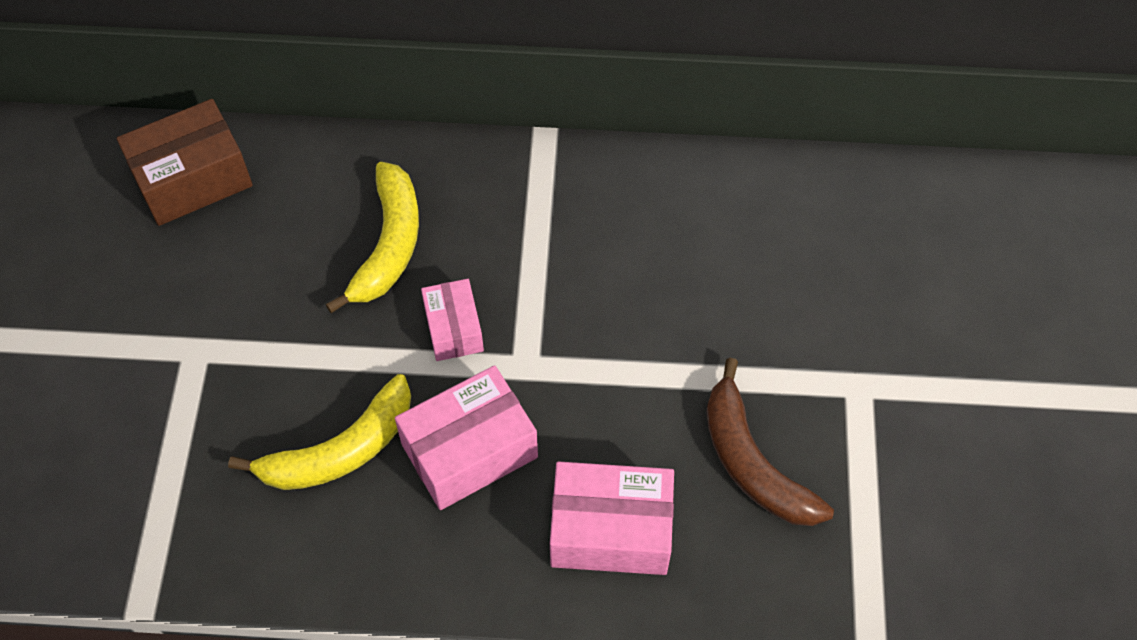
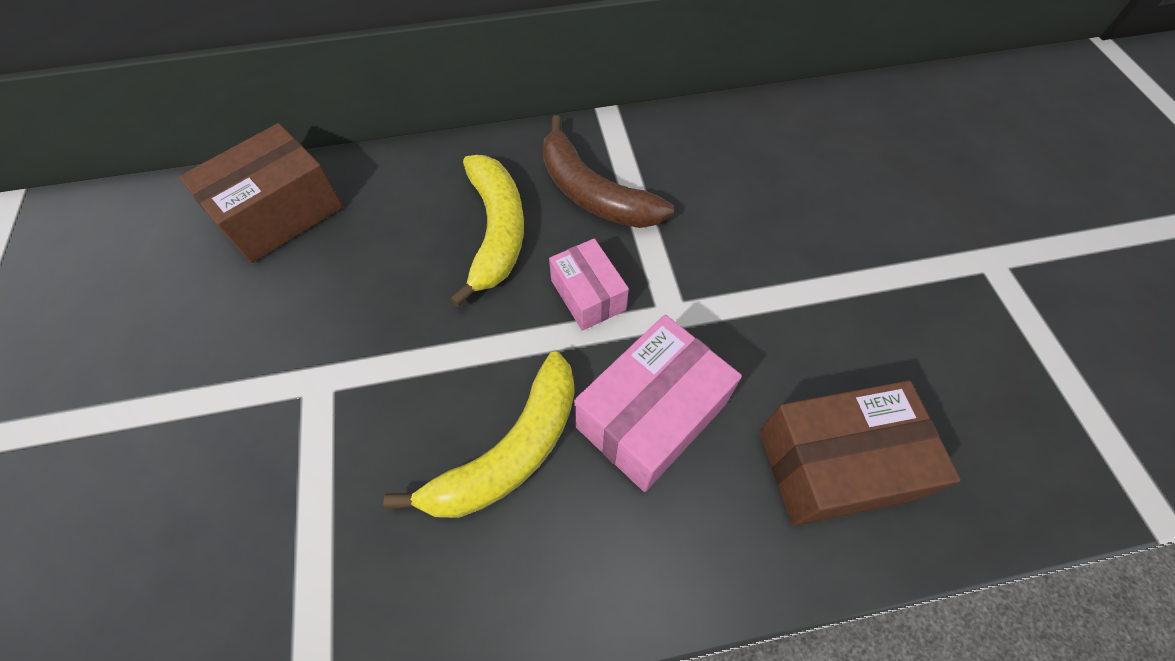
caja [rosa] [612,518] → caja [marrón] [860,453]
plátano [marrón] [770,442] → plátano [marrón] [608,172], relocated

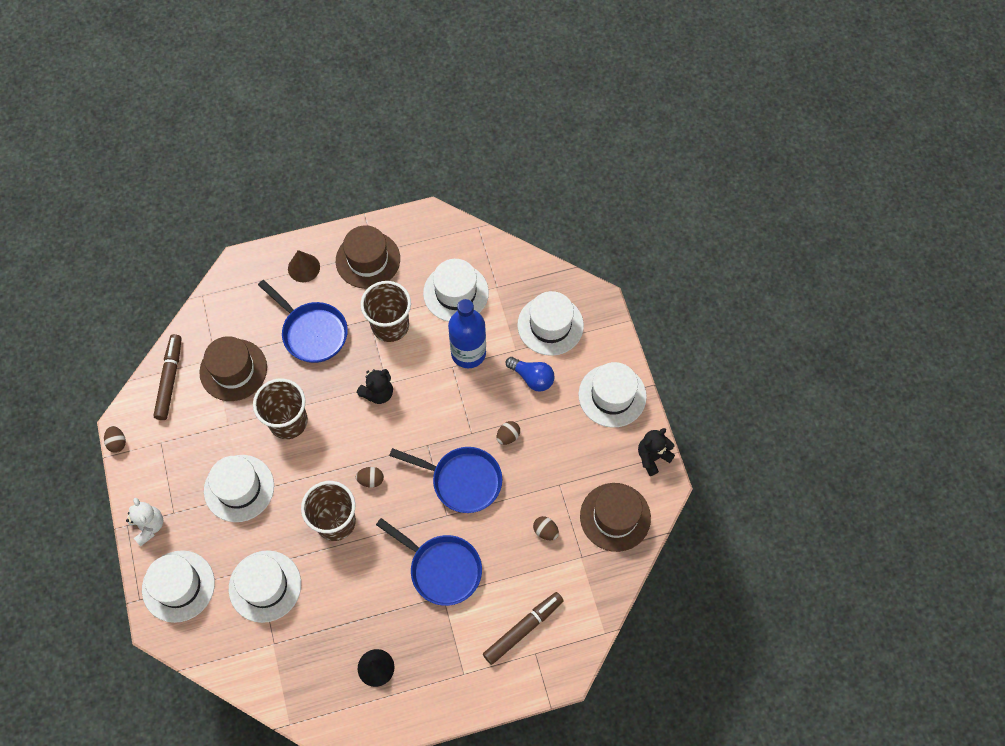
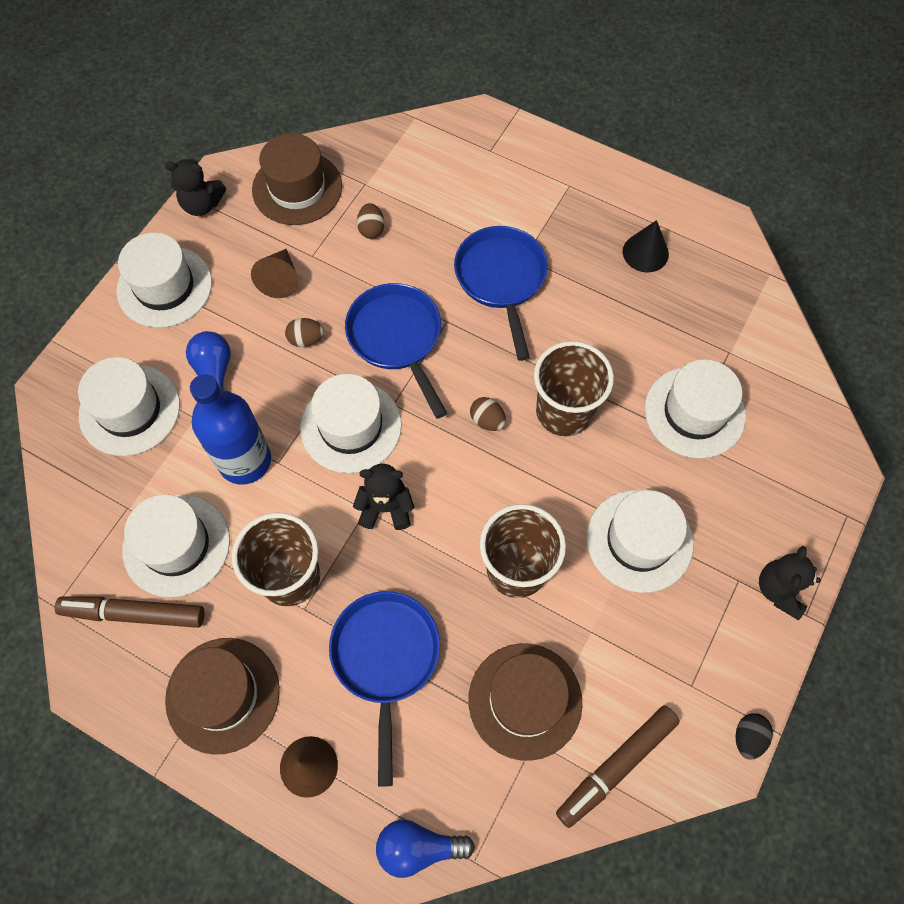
huevo [marrón] [115,439] → huevo [negro] [754,736]
osito [blanco] [144,522] → osito [negro] [790,583]
sombrero [blanco] [178,586] → sombrero [blanco] [351,423], relocated
rotulador [marrón] [523,628] → rotulador [marrón] [130,612], relocated
- → cono [marrón] [275,273]
- → bombilla [azul] [425,848]

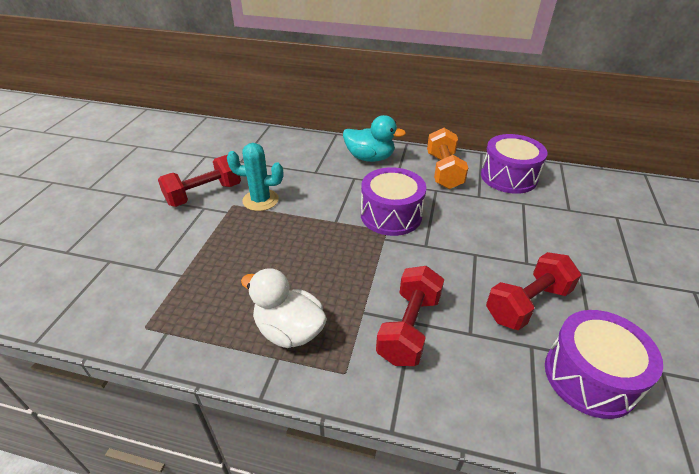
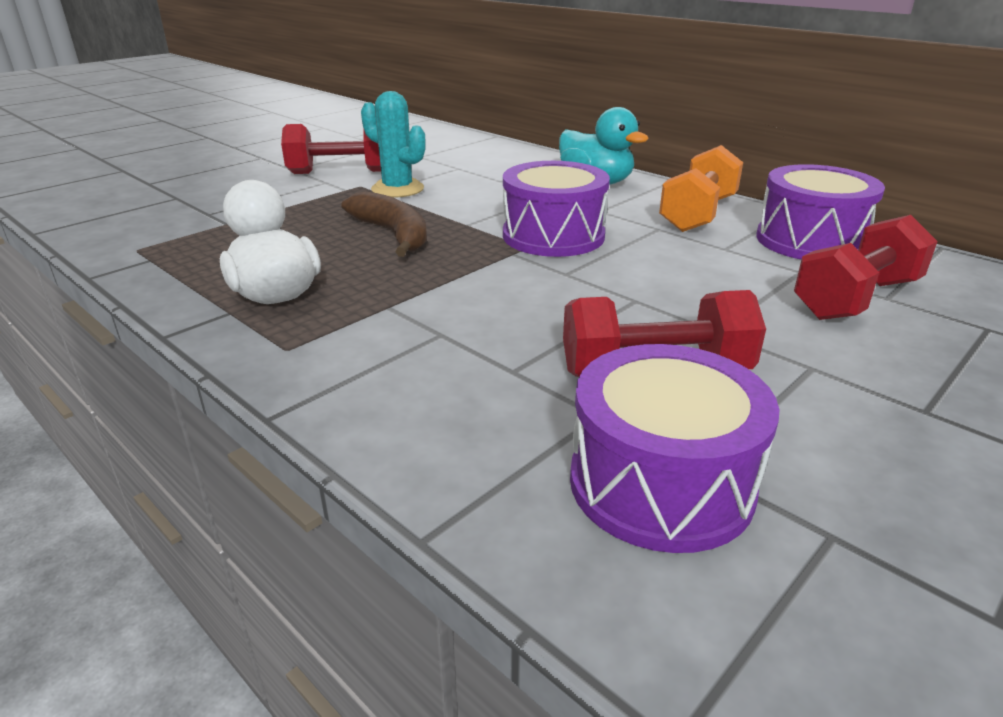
mancuerna [rojo] [410,316] → mancuerna [rojo] [866,267], relocated
- → plátano [marrón] [384,224]

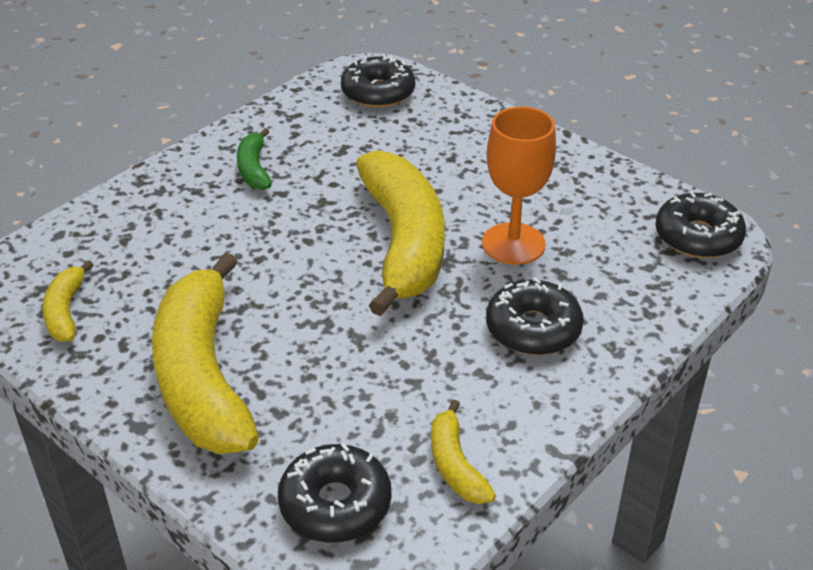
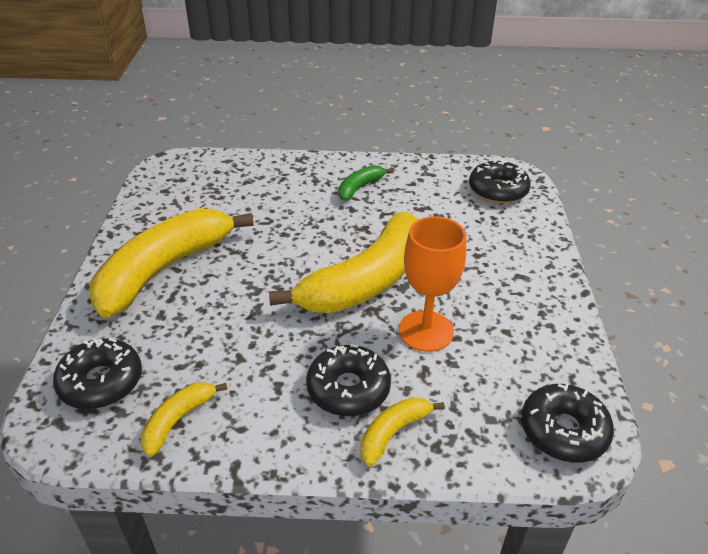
plátano [amarillo] [68,301] → plátano [amarillo] [402,431], relocated

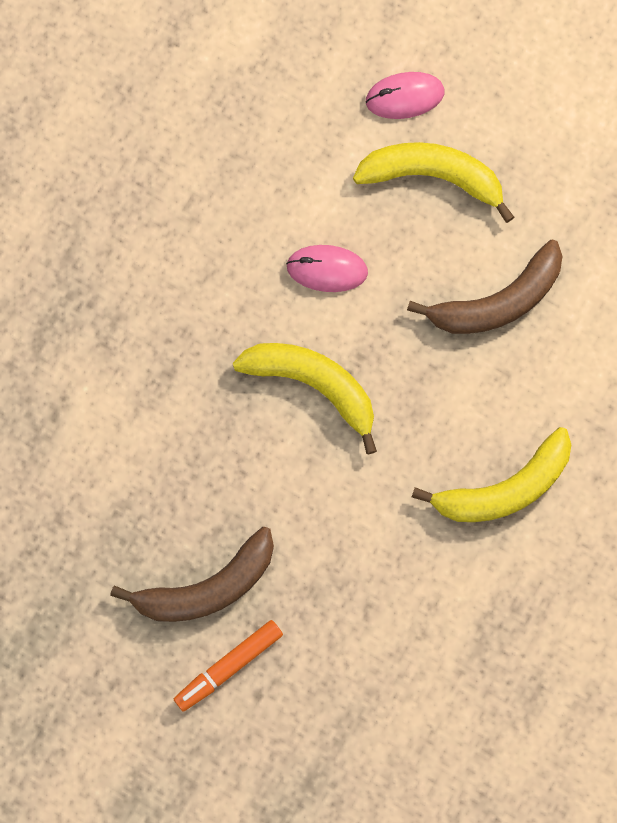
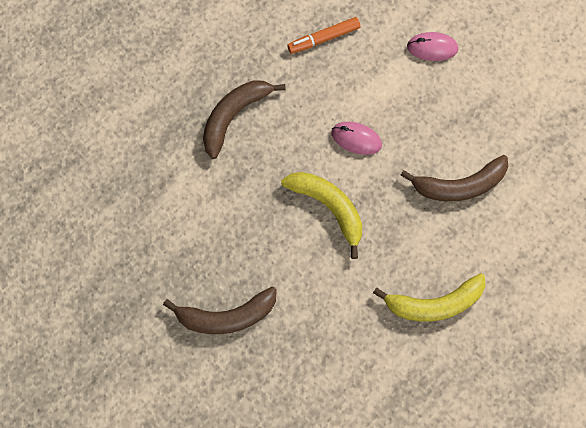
rotulador [naranja] [228,666] → rotulador [naranja] [323,35], relocated
plátano [amarillo] [433,182] → -
- → plátano [marrón] [244,119]

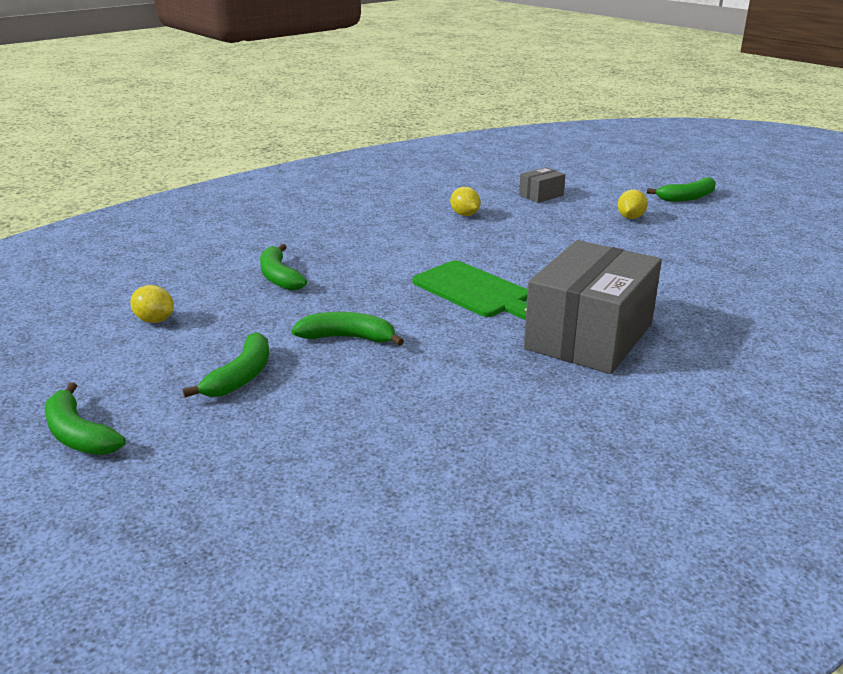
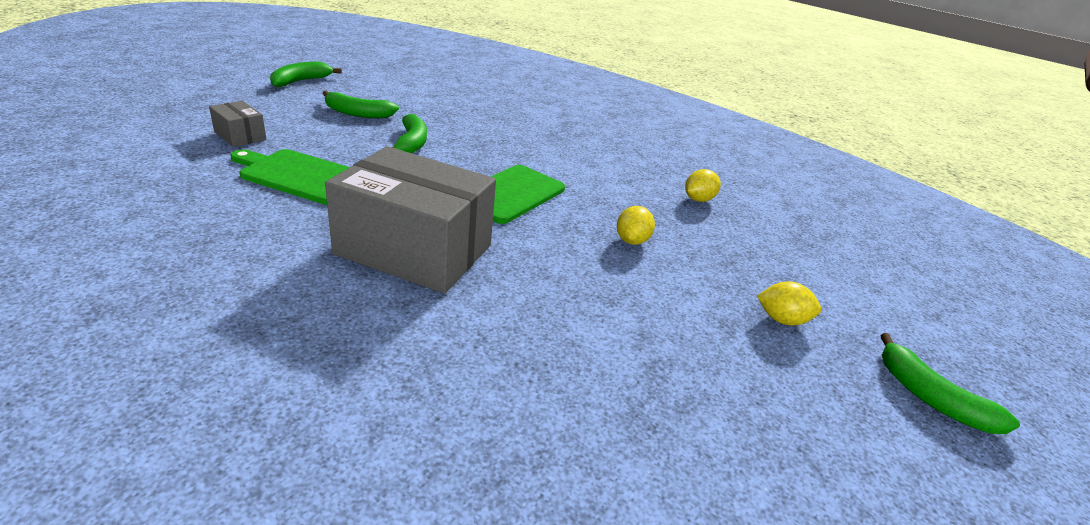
limón [amarillo] [152,304] → limón [amarillo] [636,225], relocated
plátano [verde] [283,267] → -
caja [gris] [542,185] → caja [gris] [238,124], relocated
- → tabla de cortar [verde] [290,177]

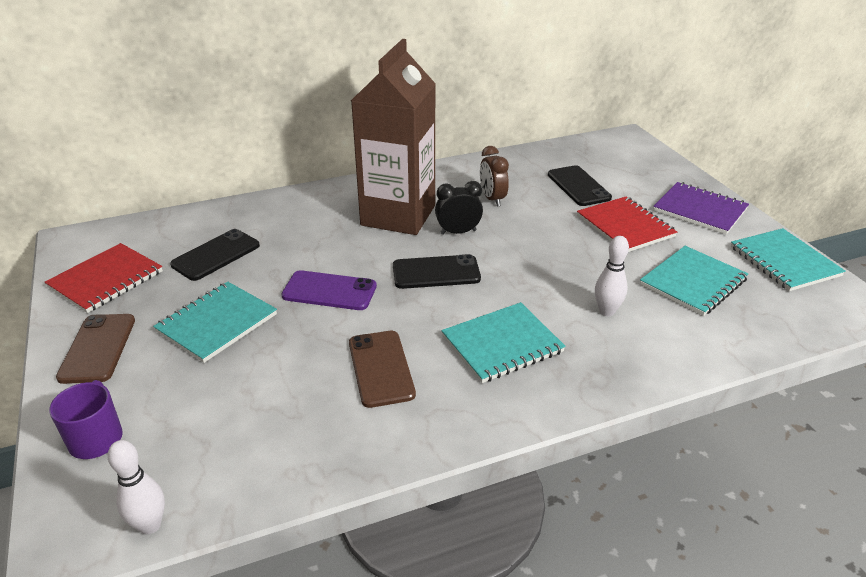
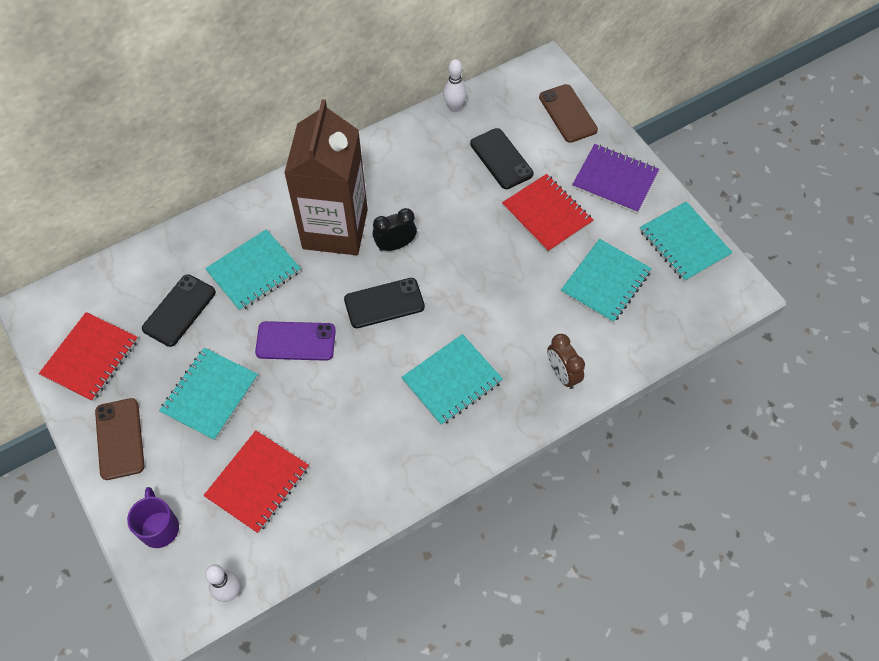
móvil [marrón] [382,369] → móvil [marrón] [568,113], relocated
despertador [marrón] [494,176] → despertador [marrón] [566,361], relocated
bolo [blanco] [612,276] → bolo [blanco] [455,85], relocated
- → cuaderno [rojo] [256,482]
- → cuaderno [turquesa] [253,270]

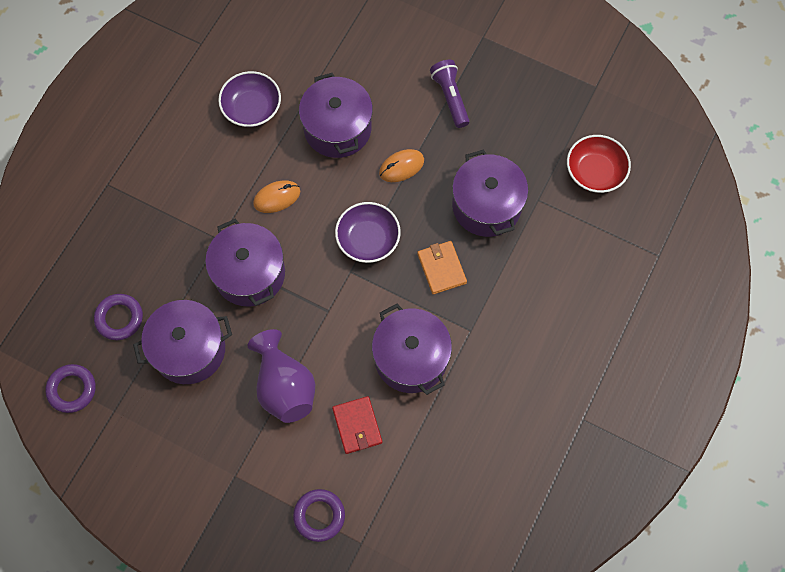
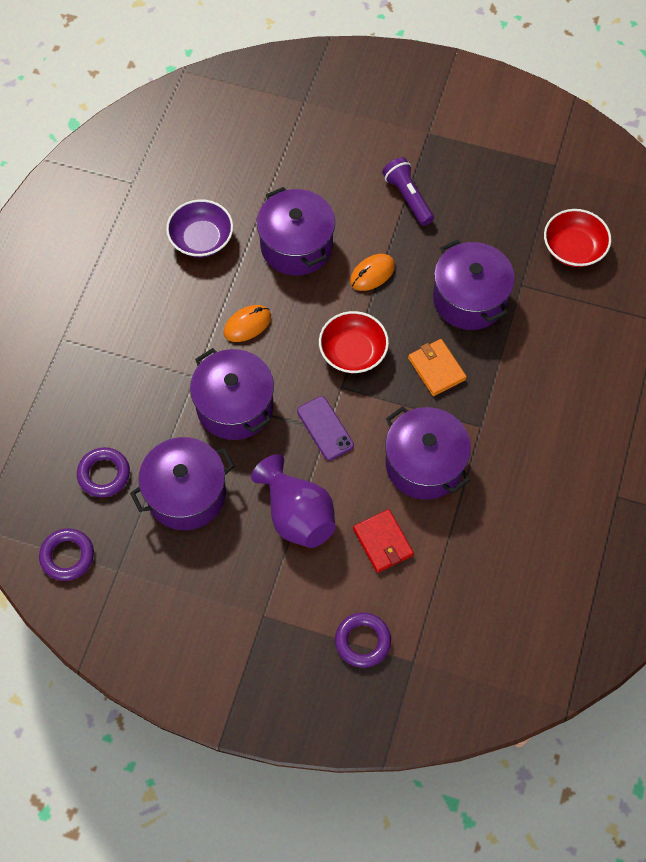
cuenco [morado] [368,232] → cuenco [rojo] [354,342]
- → móvil [morado] [325,428]

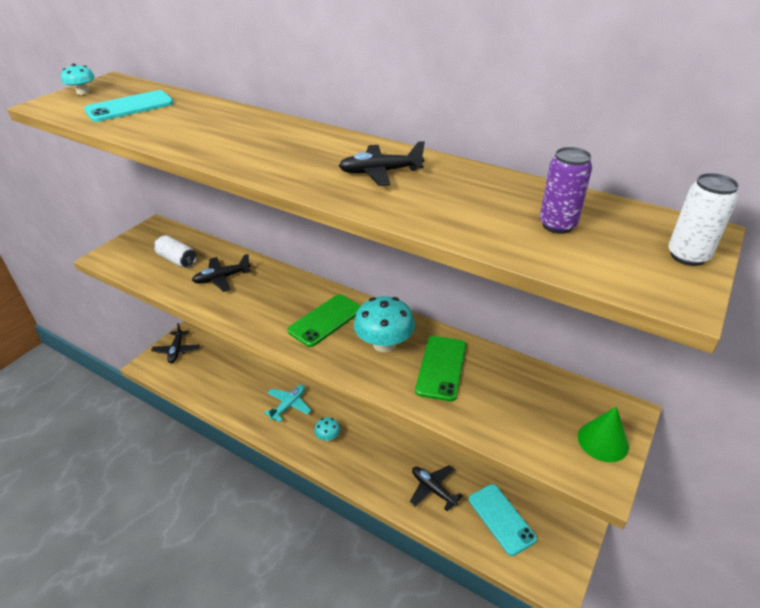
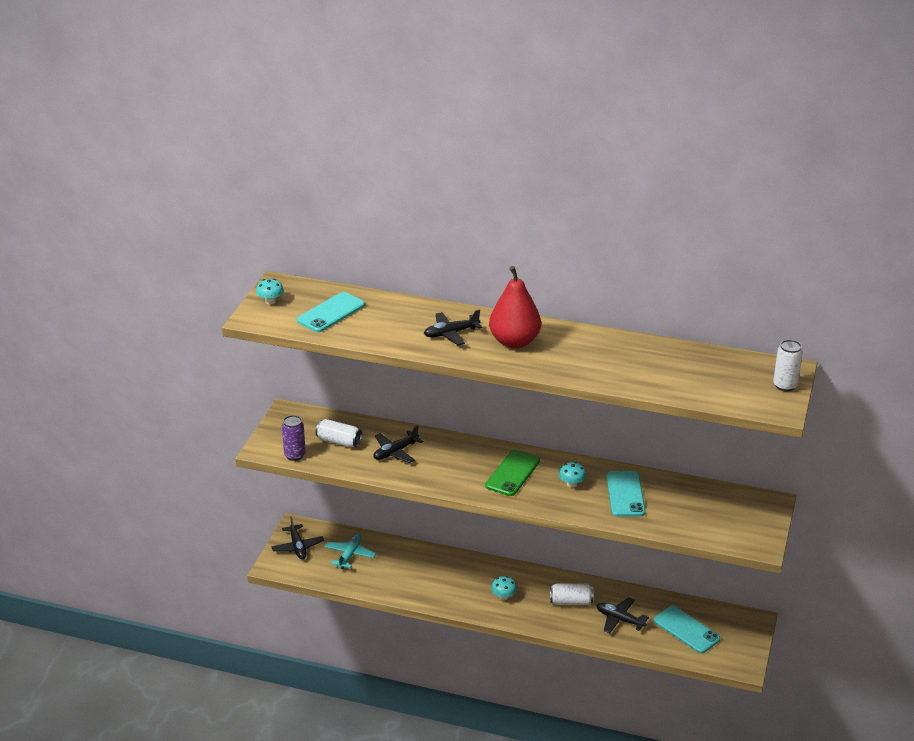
avión [turquesa] [287,403] → avión [turquesa] [350,551], relocated
avión [negro] [382,163] → avión [negro] [453,327], relocated
seta [turquesa] [384,324] → seta [turquesa] [572,475], x0.54
móvil [verde] [440,369] → móvil [turquesa] [626,494]
lata [morado] [566,190] → lata [morado] [294,438], relocated
cono [verde] [603,434] → -
- → pera [rojo] [515,307]
- → lata [blanco] [572,594]

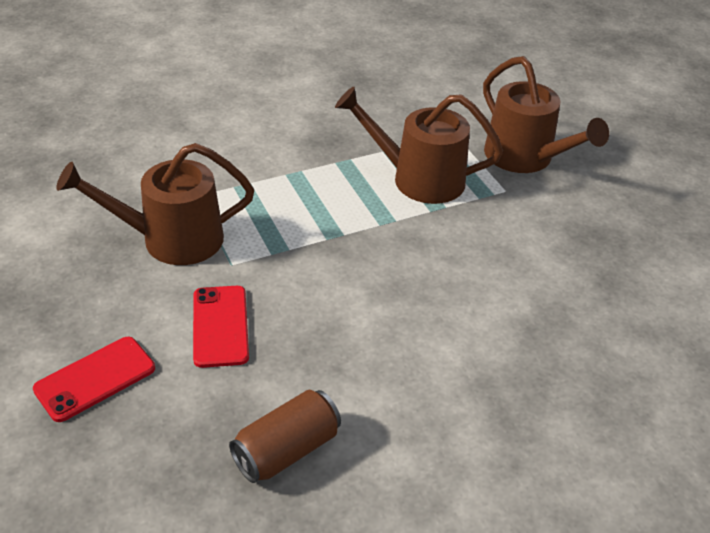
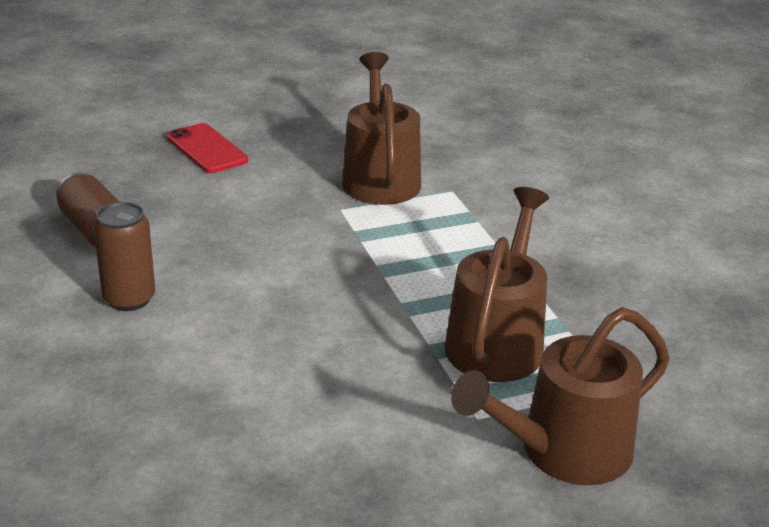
móvil [rojo] [221,327] → -
- → lata [marrón] [124,256]

